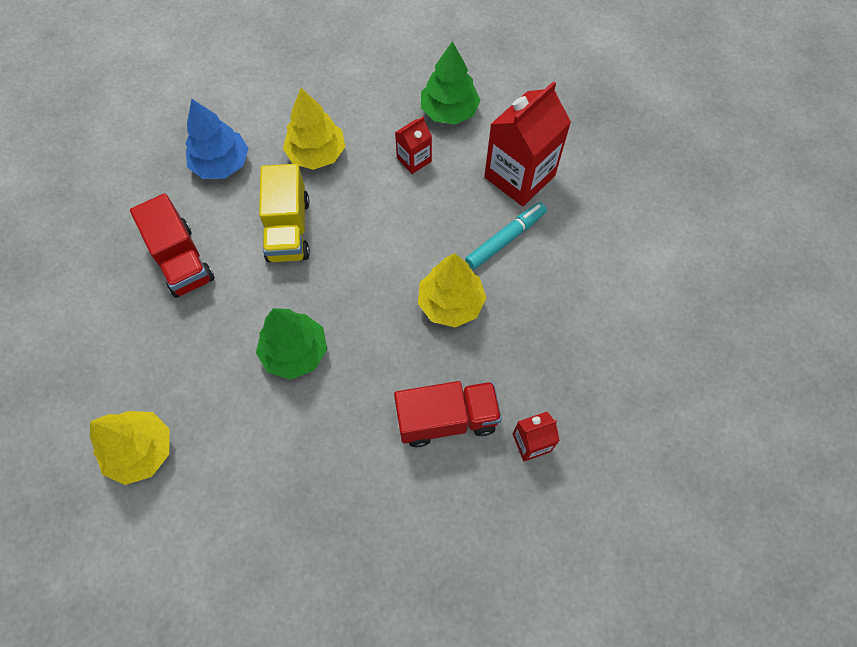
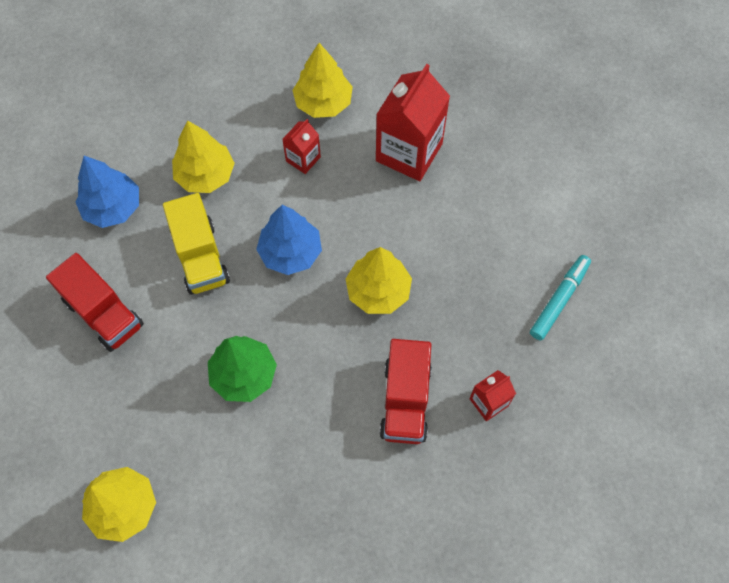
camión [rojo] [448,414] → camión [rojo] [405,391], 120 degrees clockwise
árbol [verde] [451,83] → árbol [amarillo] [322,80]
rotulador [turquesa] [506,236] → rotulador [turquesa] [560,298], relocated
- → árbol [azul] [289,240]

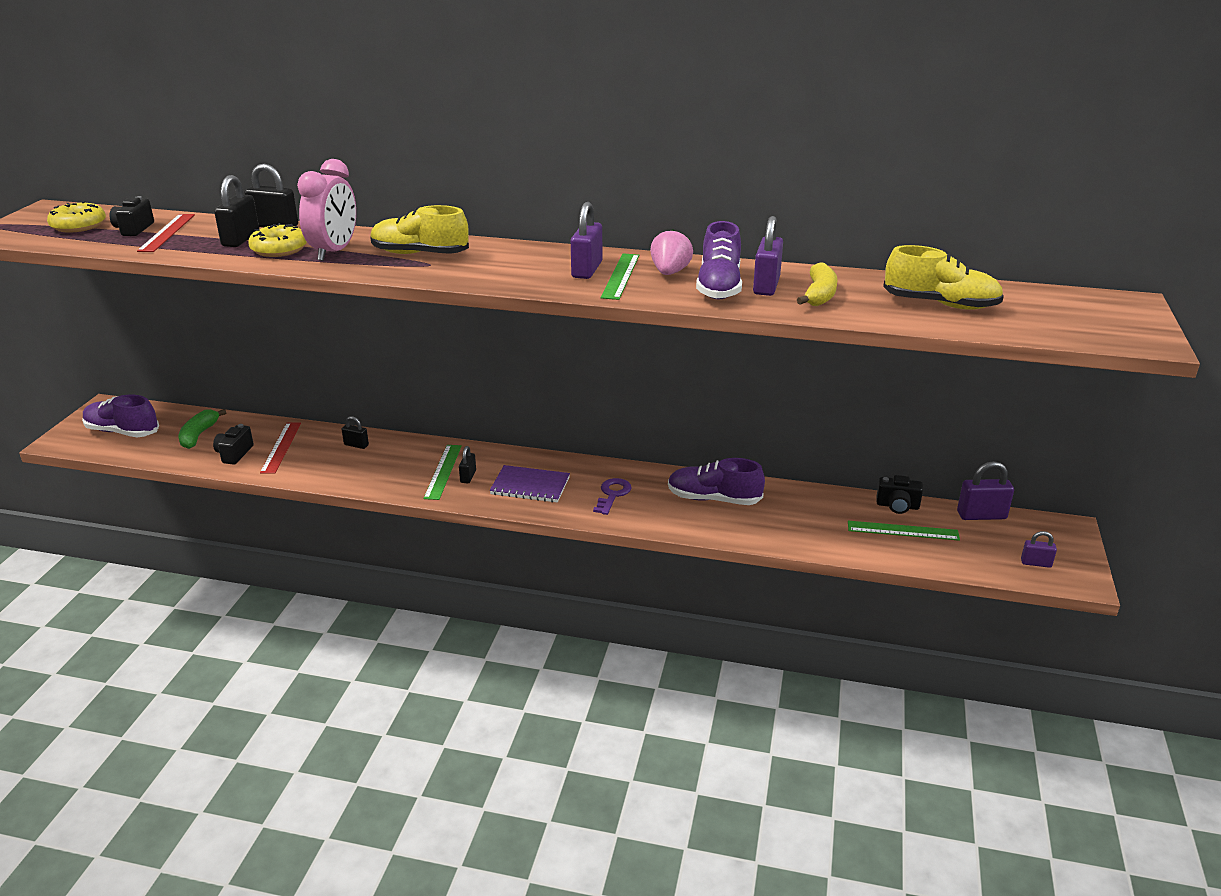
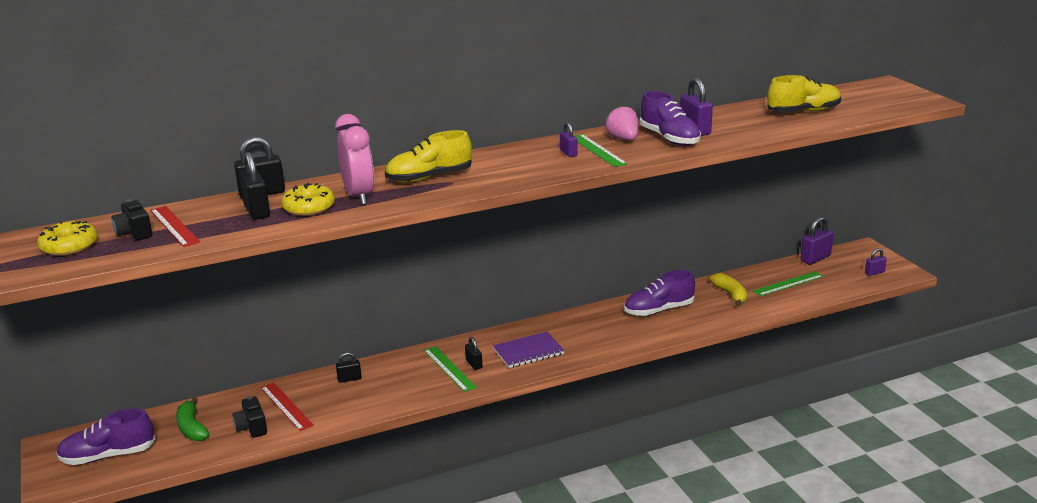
candado [morado] [586,240] → candado [morado] [569,139], x0.58
llave [morado] [612,496] → -
plátano [amarillo] [817,284] → plátano [amarillo] [728,289], relocated
cámara [negro] [900,494] → -

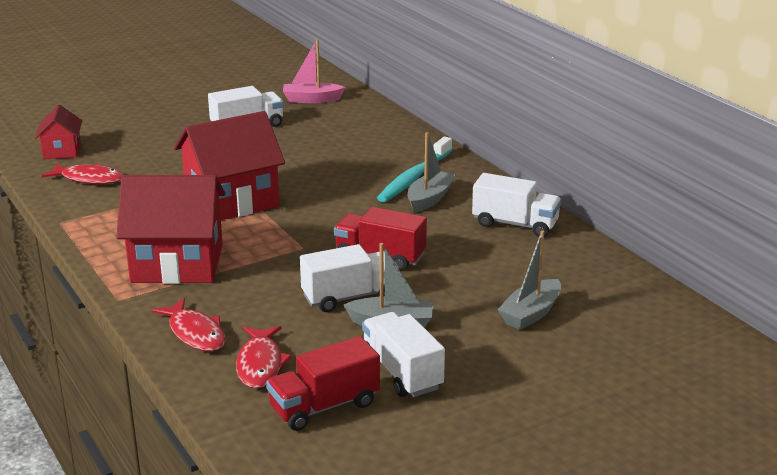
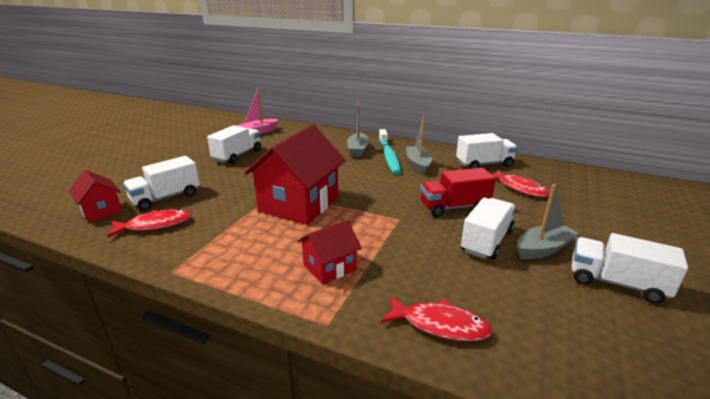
casa [rojo] [170,229] → casa [rojo] [329,252], x0.52
pez [rojo] [264,357] → pez [rojo] [521,183], relocated
camión [rojo] [323,383] → -
barco [gris] [529,280] → barco [gris] [358,129], relocated
- → camión [blanco] [161,183]

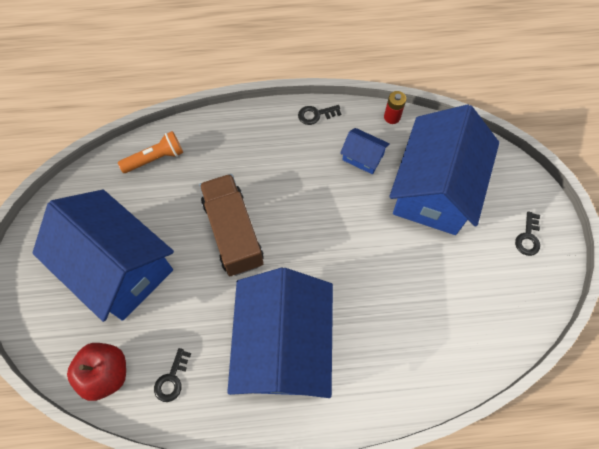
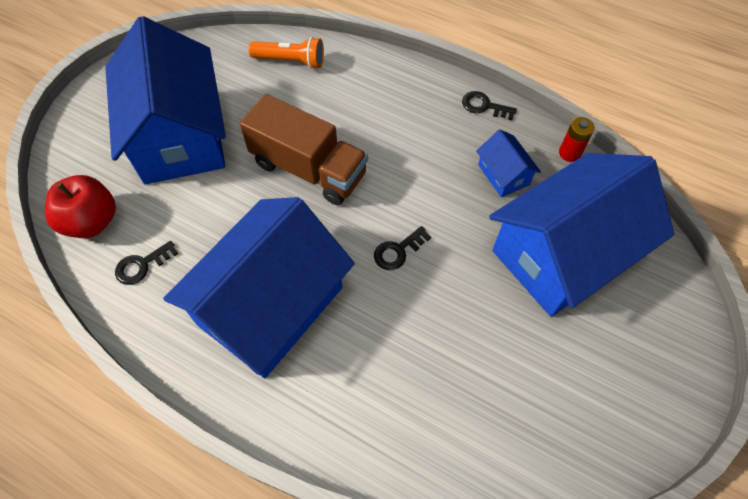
camión [marrón] [231,225] → camión [marrón] [304,149], 105 degrees clockwise
llave [negro] [527,233] → llave [negro] [402,248], relocated

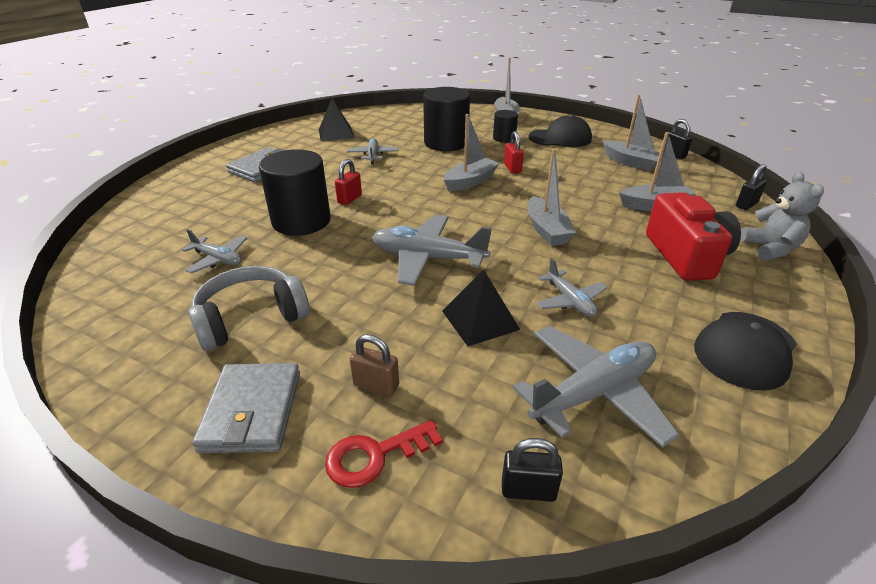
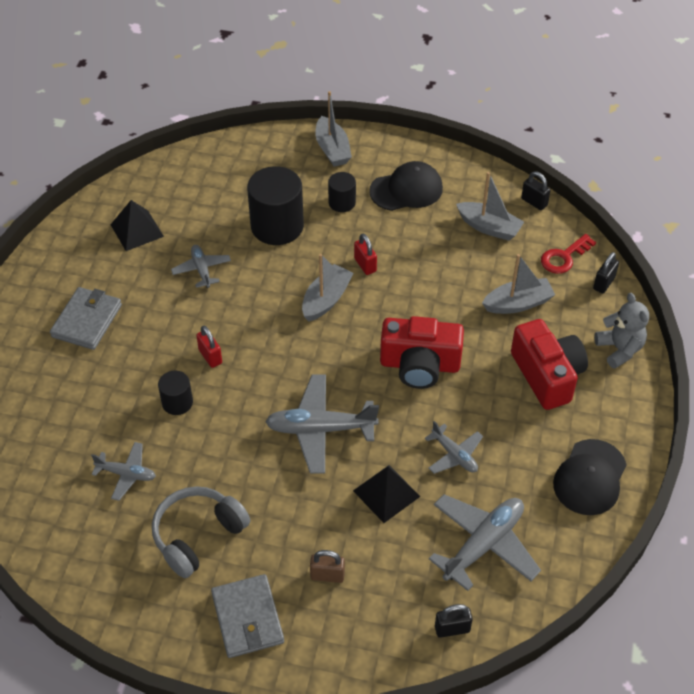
cilindro [negro] [295,193] → cilindro [negro] [175,393], x0.52
llave [rojo] [384,454] → llave [rojo] [568,254], relocated
candado [rojo] [348,182] → candado [rojo] [209,347], 45 degrees counterclockwise
barco [gris] [552,197] → cámara [rojo] [422,352]

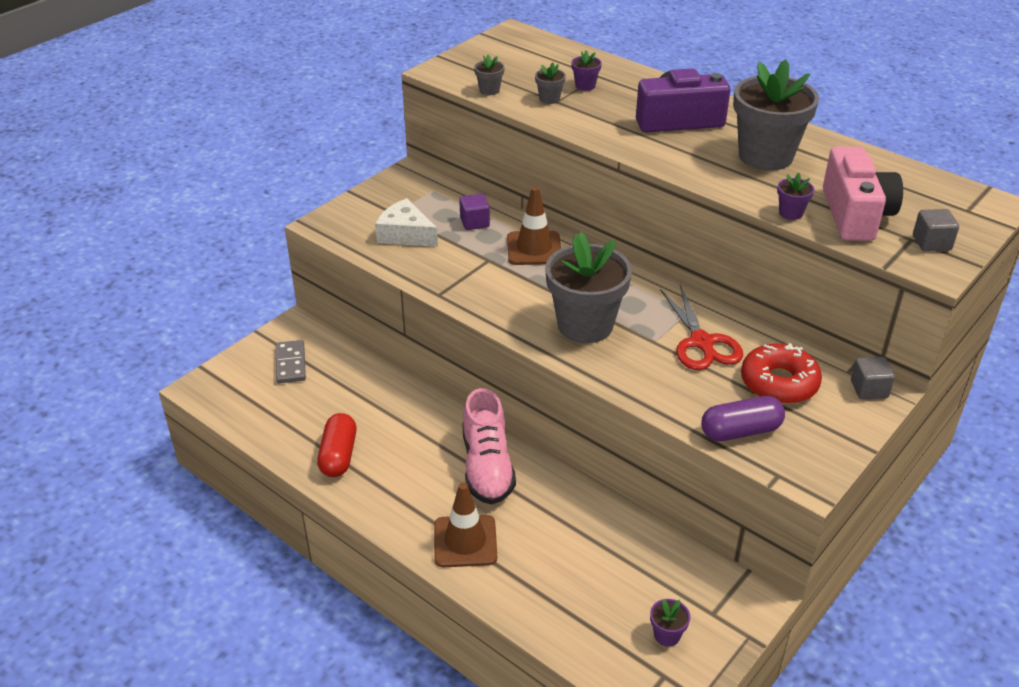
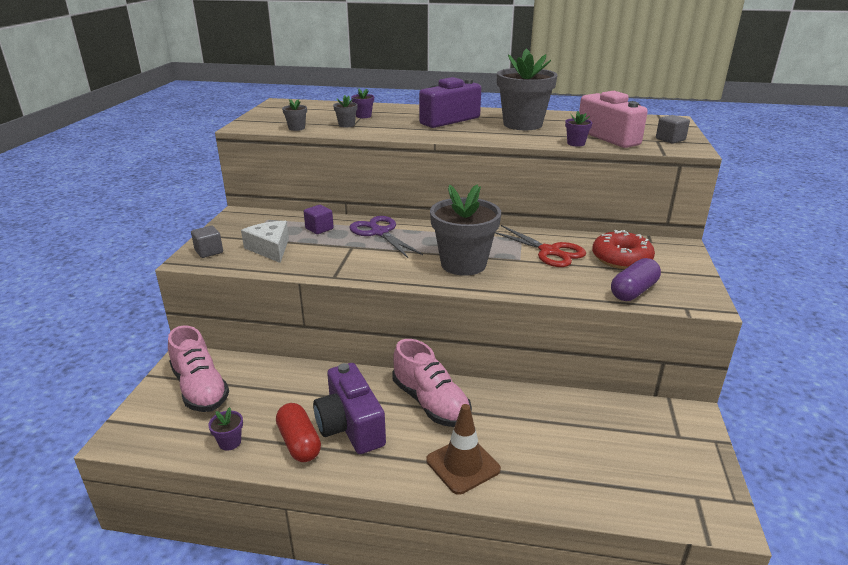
ficha de dominó [gris] [291,361] → zapato [rosa] [198,368]
queso [blanco] [406,222] → queso [blanco] [265,242], 60 degrees clockwise
cono de tráfico [marrón] [534,226] → tijeras [morado] [386,237]
maceta [morado] [670,623] → maceta [morado] [225,428], relocated
cubo [gris] [873,377] → cubo [gris] [207,242], relocated
- → cámara [morado] [349,408]

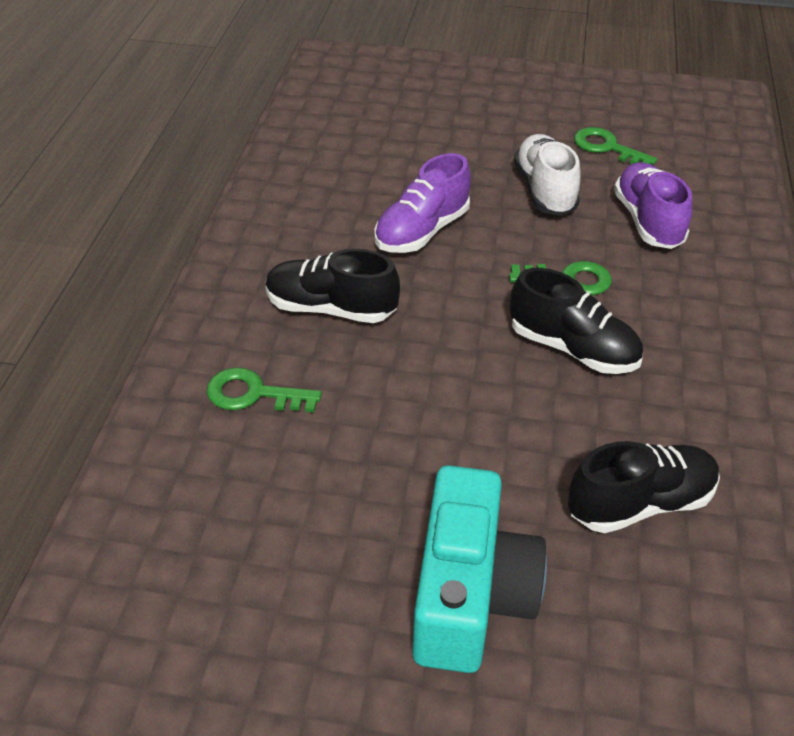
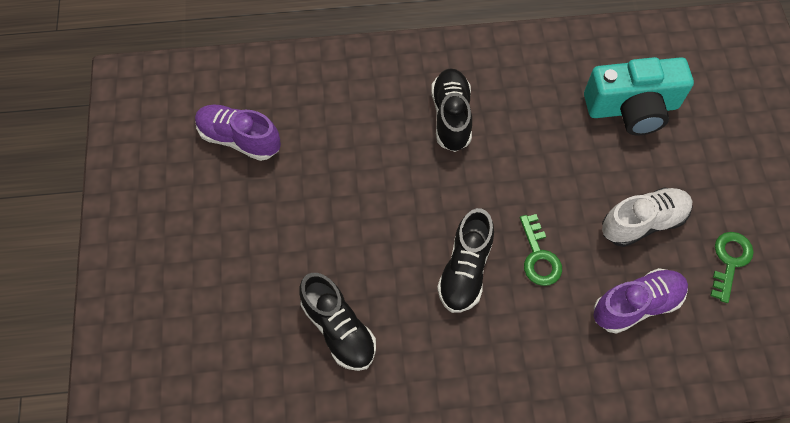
llave [verde] [264,389] → -
zapato [morado] [422,203] → zapato [morado] [238,132], relocated
cámara [turquesa] [479,569] → cámara [turquesa] [639,96], relocated

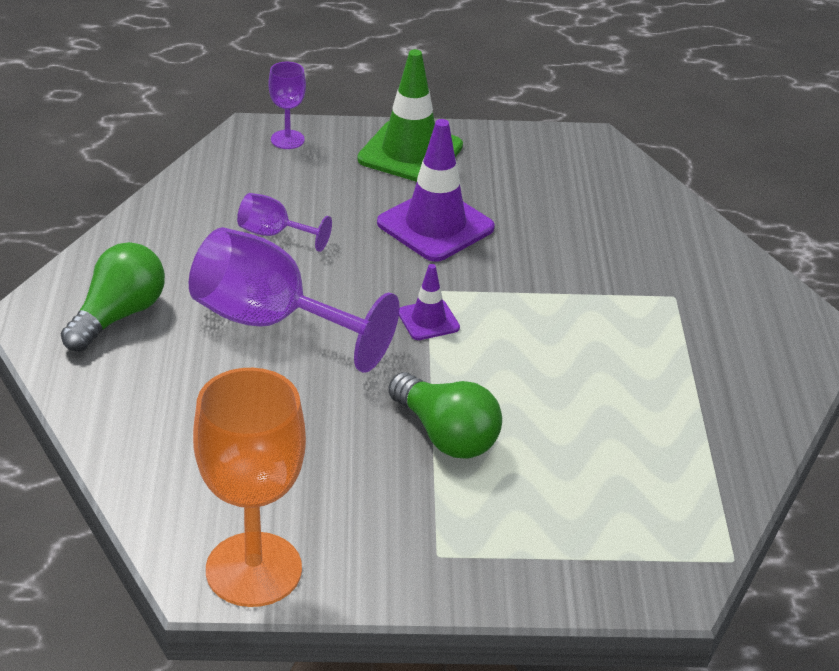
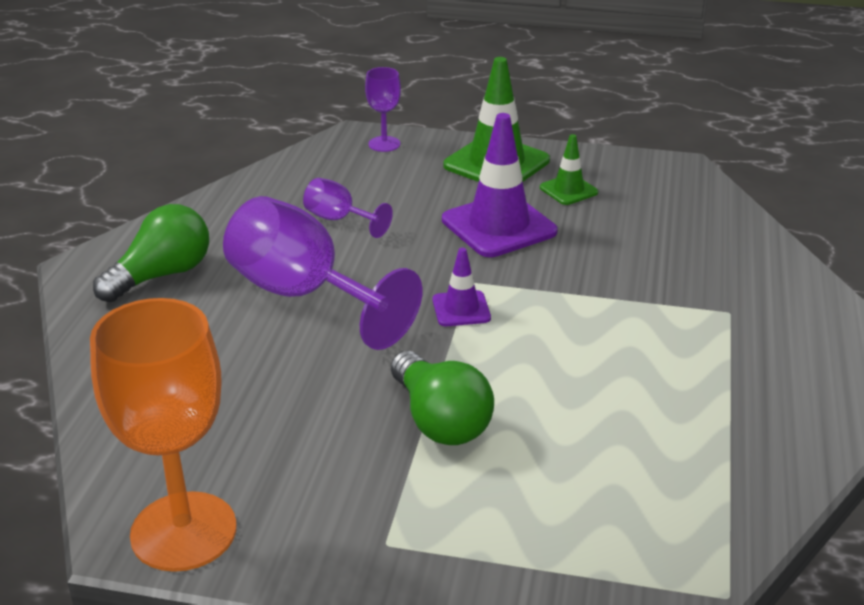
- → cono de tráfico [verde] [569,169]

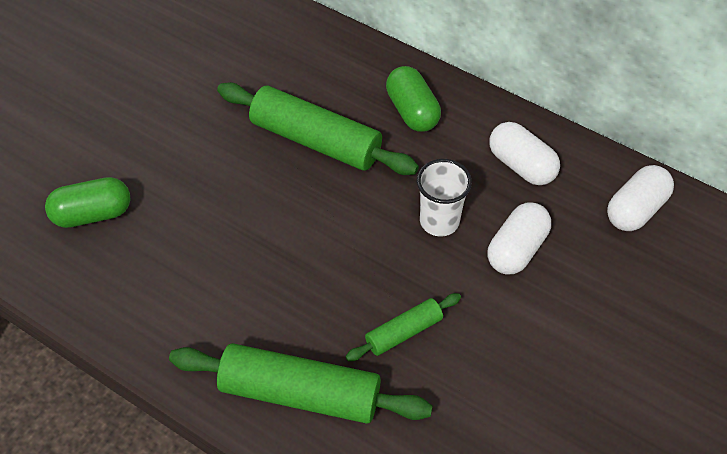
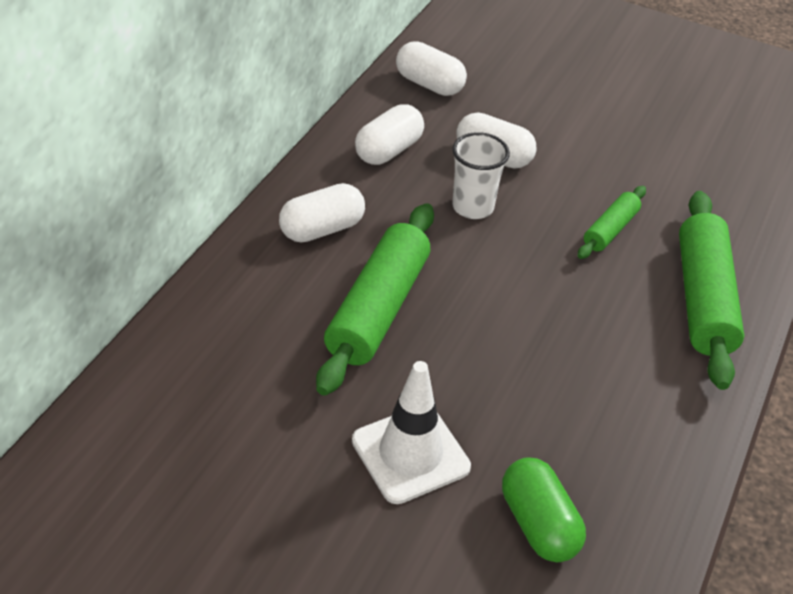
rodillo [verde] [403,327] → rodillo [verde] [612,222], 75 degrees clockwise
cápsula [verde] [413,99] → cápsula [blanco] [322,213]
- → cono de tráfico [blanco] [411,432]

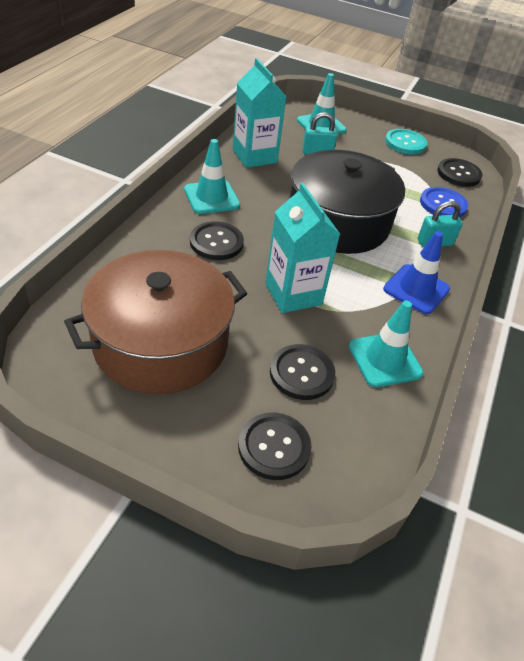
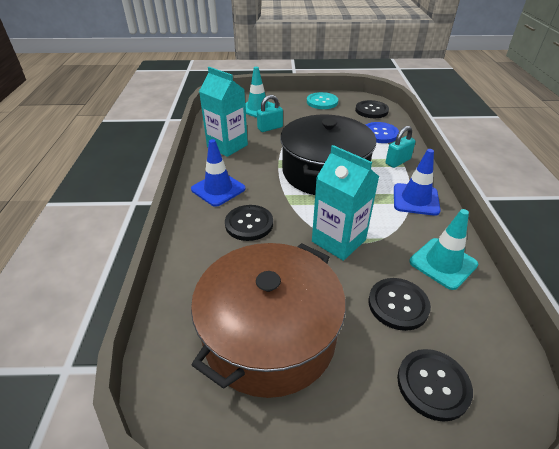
cono de tráfico [turquesa] [212,176] → cono de tráfico [azul] [218,173]

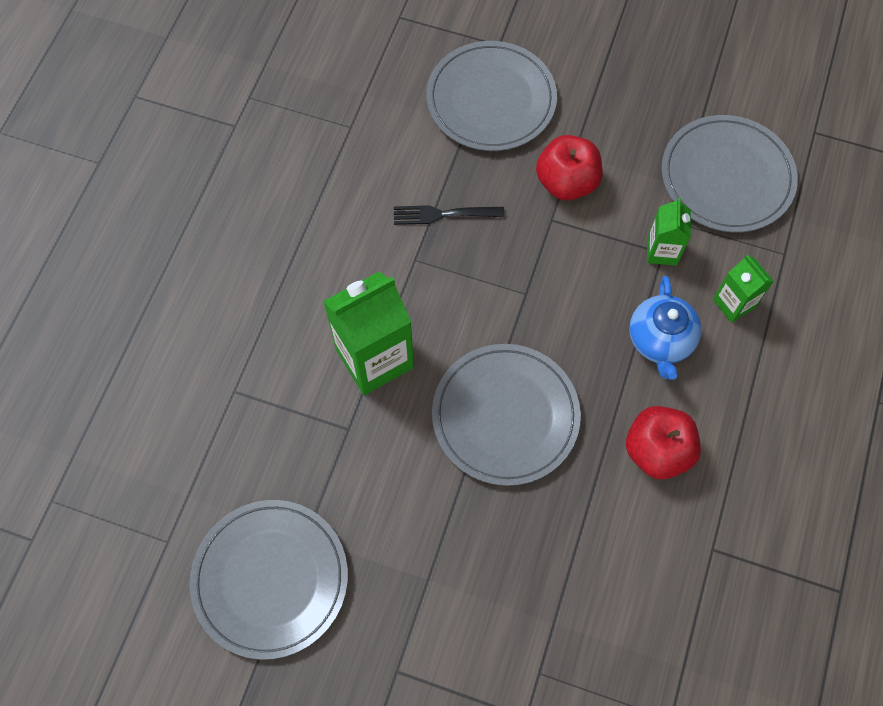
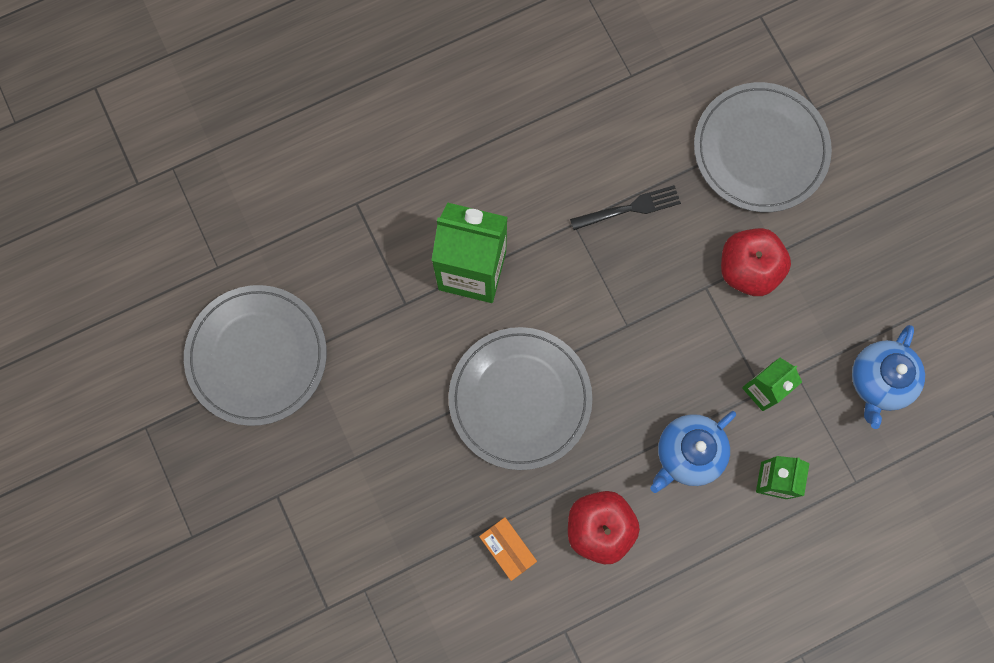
tenedor [negro] [449,215] → tenedor [negro] [625,207], 120 degrees clockwise
plato [gris] [729,173] → tetera [azul] [888,377]
- → caja [naranja] [508,549]

